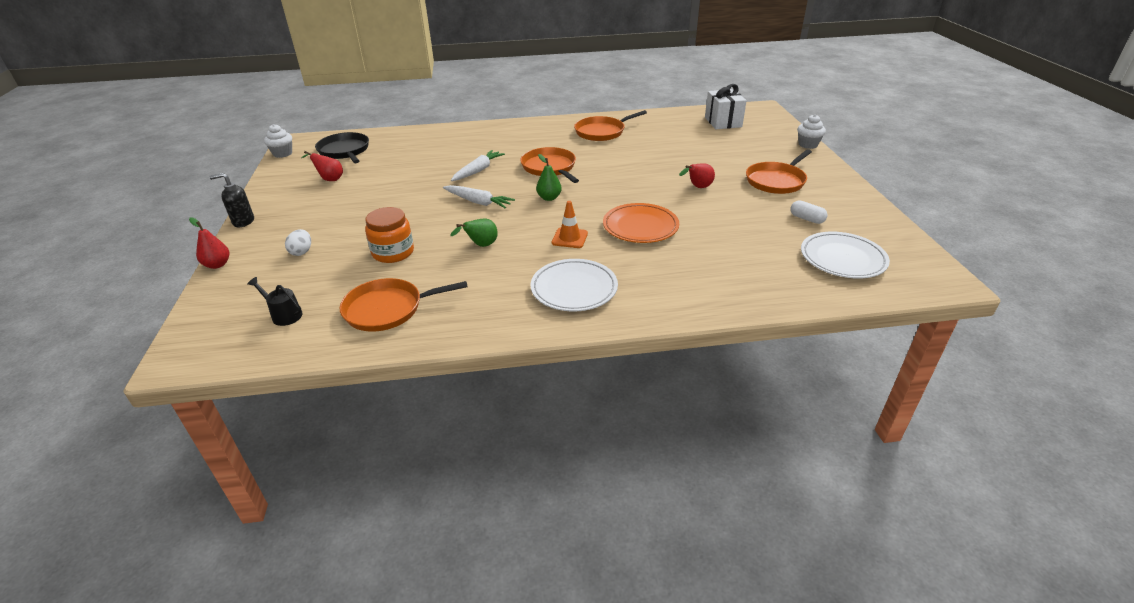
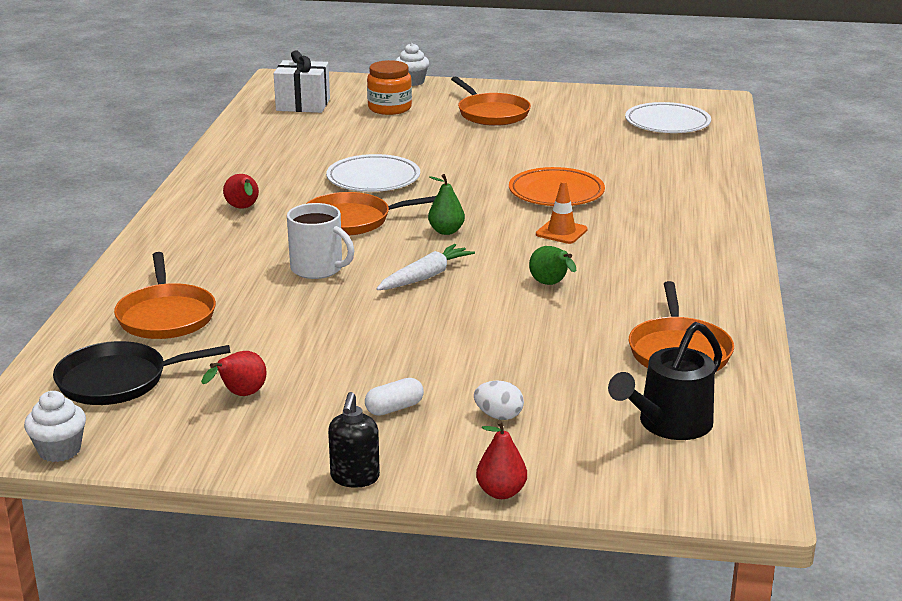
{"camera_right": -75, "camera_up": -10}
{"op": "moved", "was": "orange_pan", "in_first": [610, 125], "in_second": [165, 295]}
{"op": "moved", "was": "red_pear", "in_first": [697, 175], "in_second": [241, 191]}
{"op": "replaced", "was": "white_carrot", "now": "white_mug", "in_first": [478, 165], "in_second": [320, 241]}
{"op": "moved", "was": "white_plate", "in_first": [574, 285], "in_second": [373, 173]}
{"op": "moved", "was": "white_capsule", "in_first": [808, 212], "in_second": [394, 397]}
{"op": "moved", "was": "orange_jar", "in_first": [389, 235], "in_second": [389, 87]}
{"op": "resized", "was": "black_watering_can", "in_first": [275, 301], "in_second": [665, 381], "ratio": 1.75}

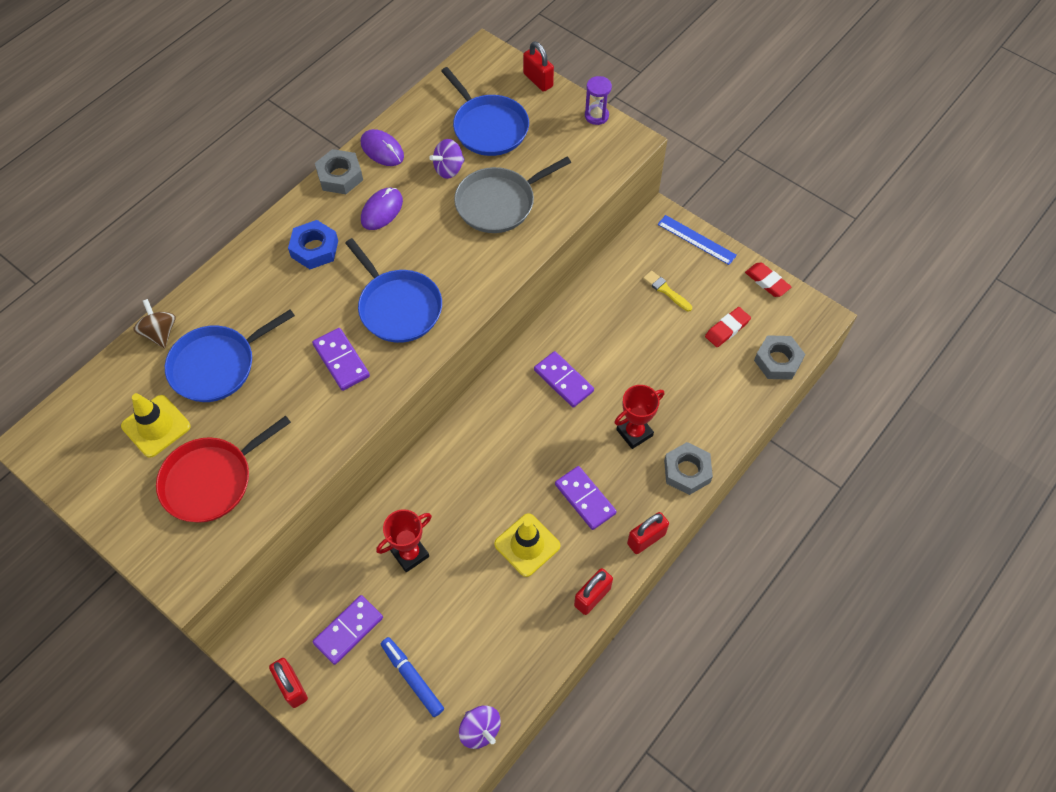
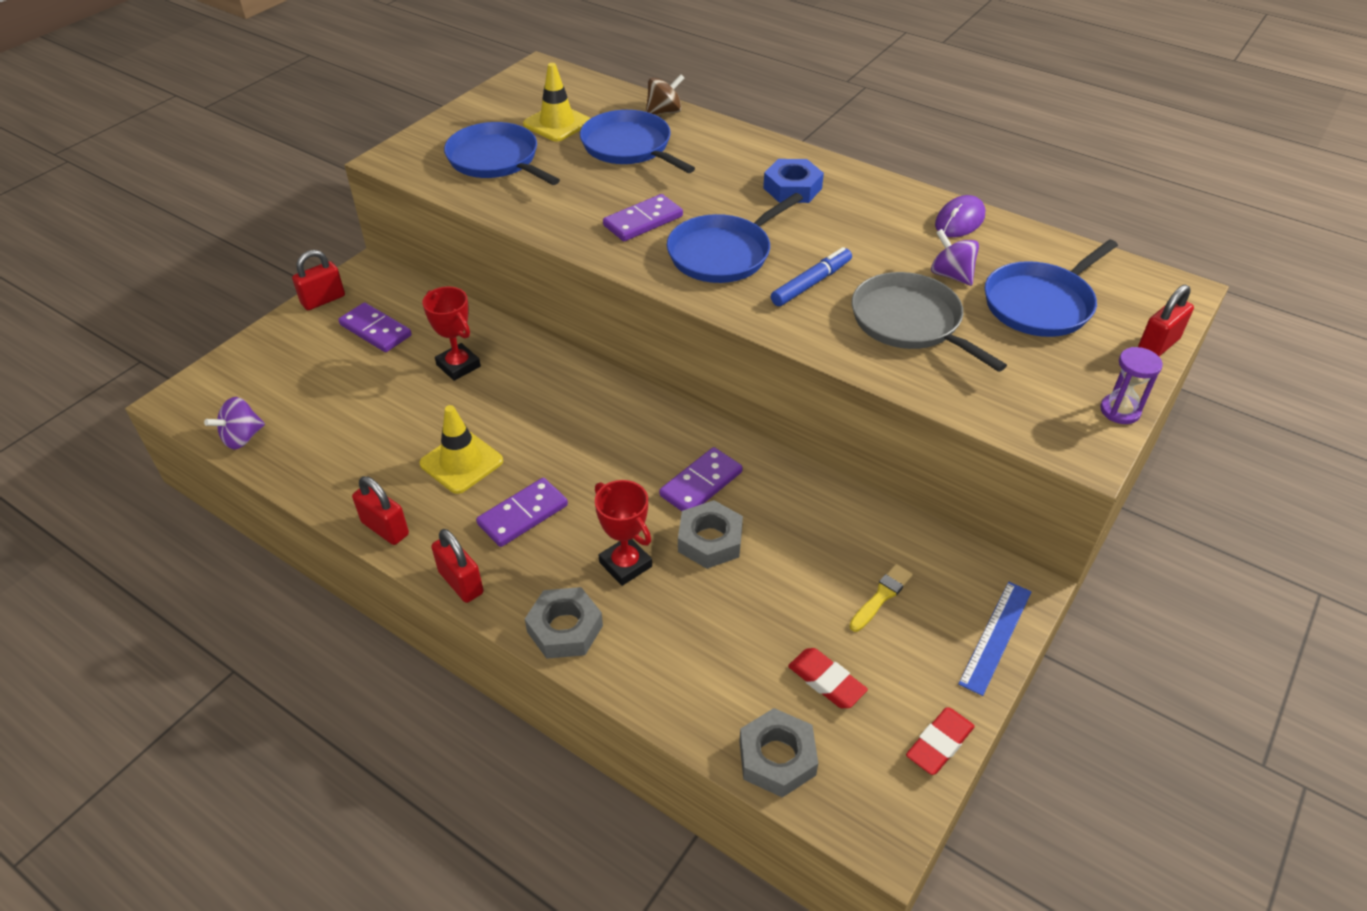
{"camera_right": 85, "camera_up": -15}
{"op": "recoloured", "was": "red_pan", "now": "blue_pan", "in_first": [223, 469], "in_second": [502, 153]}
{"op": "moved", "was": "grey_nut", "in_first": [339, 171], "in_second": [710, 534]}
{"op": "moved", "was": "blue_marker", "in_first": [412, 677], "in_second": [811, 276]}
{"op": "removed", "was": "purple_mouse", "in_first": [382, 209]}

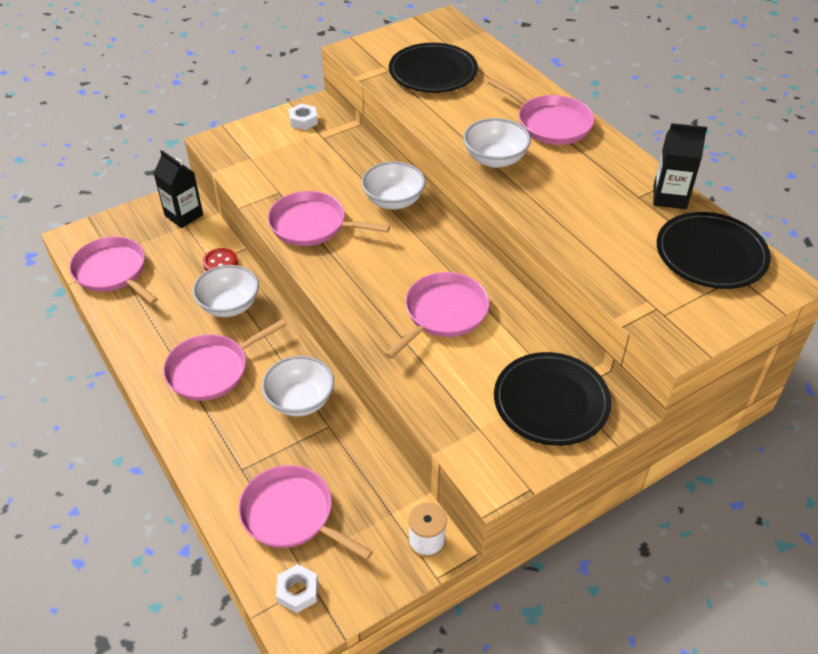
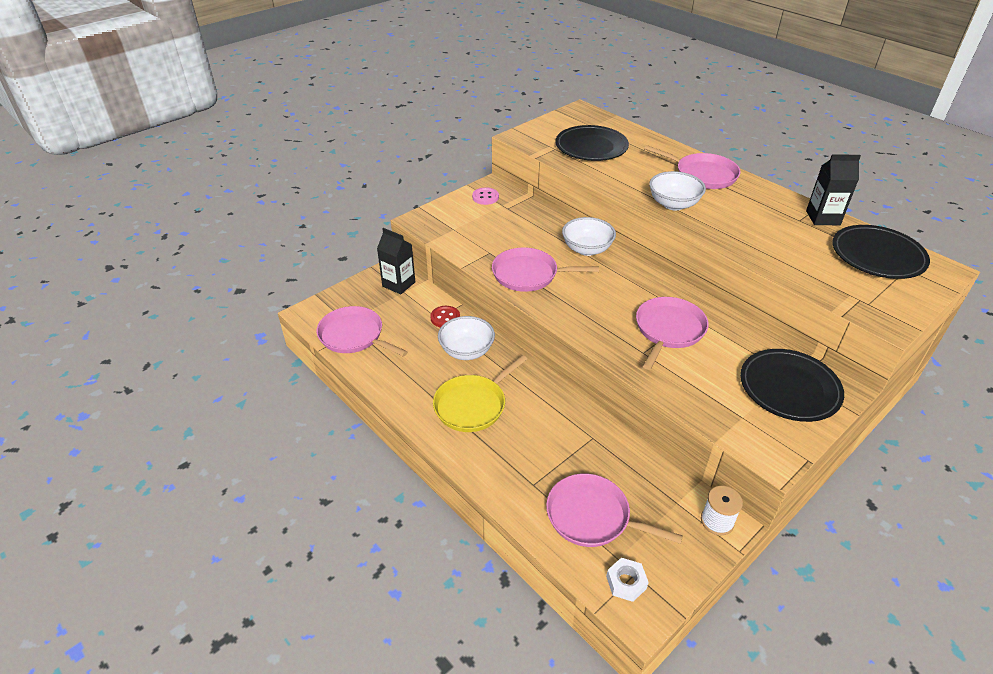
{"camera_right": -10, "camera_up": -5}
{"op": "recoloured", "was": "pink_pan", "now": "yellow_pan", "in_first": [224, 360], "in_second": [480, 393]}
{"op": "replaced", "was": "white_nut", "now": "pink_button", "in_first": [303, 117], "in_second": [485, 196]}
{"op": "removed", "was": "white_bowl", "in_first": [298, 386]}

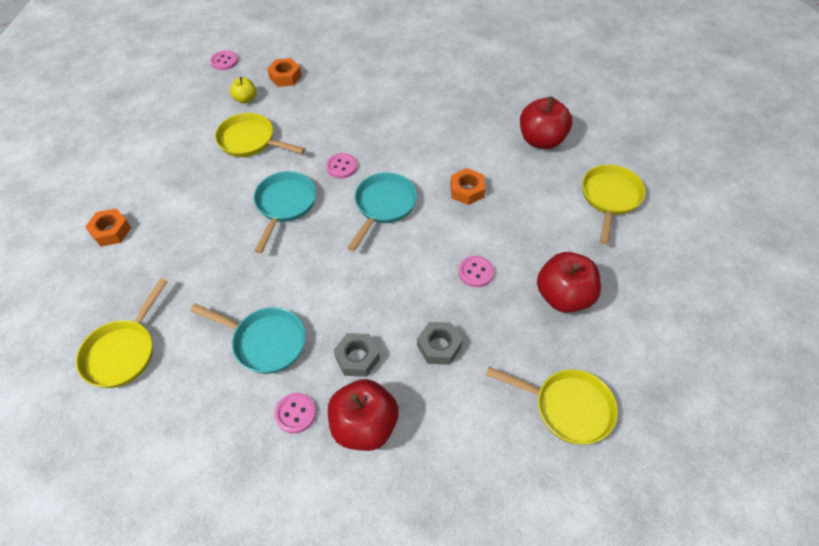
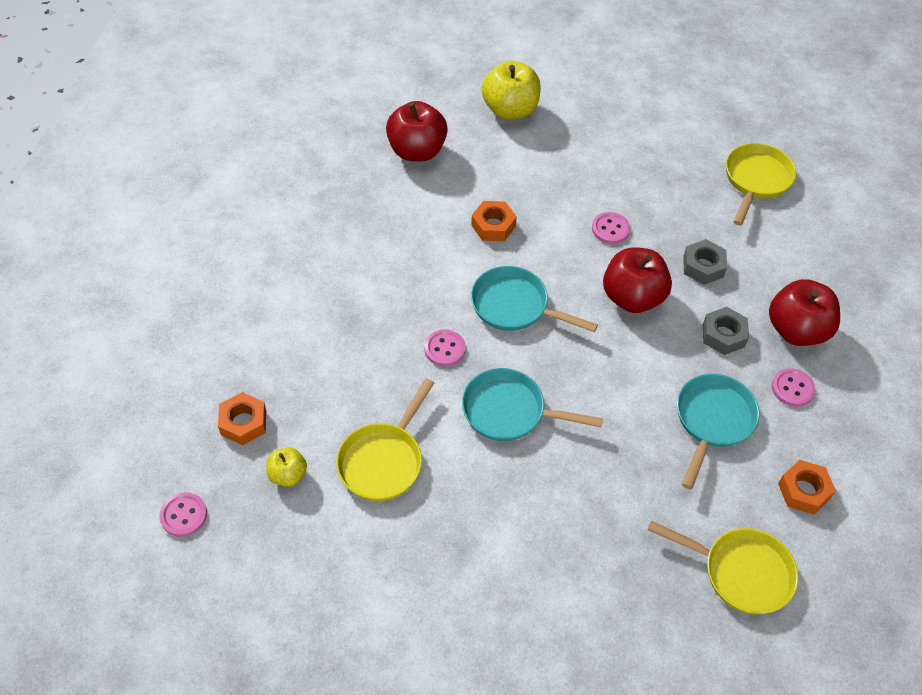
{"camera_right": -90, "camera_up": 0}
{"op": "replaced", "was": "yellow_pan", "now": "yellow_apple", "in_first": [614, 204], "in_second": [511, 90]}
{"op": "moved", "was": "red_apple", "in_first": [569, 282], "in_second": [637, 280]}
{"op": "moved", "was": "orange_nut", "in_first": [108, 227], "in_second": [807, 487]}

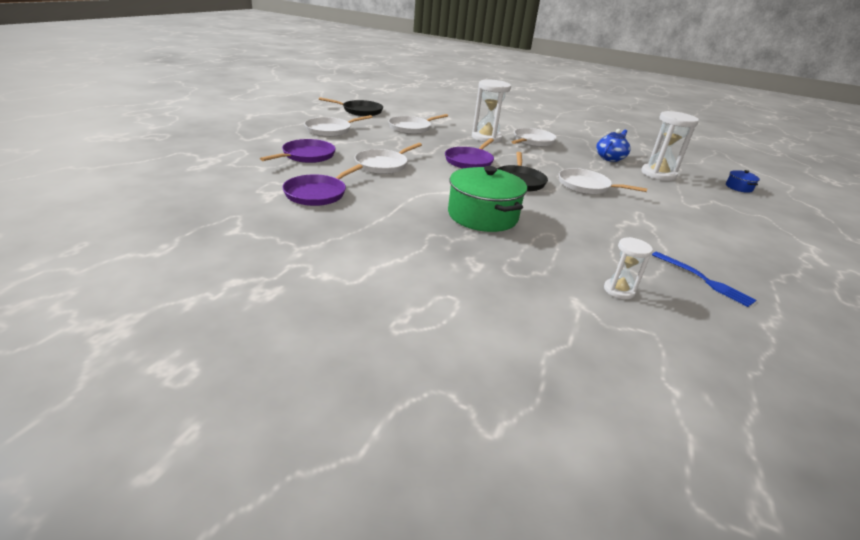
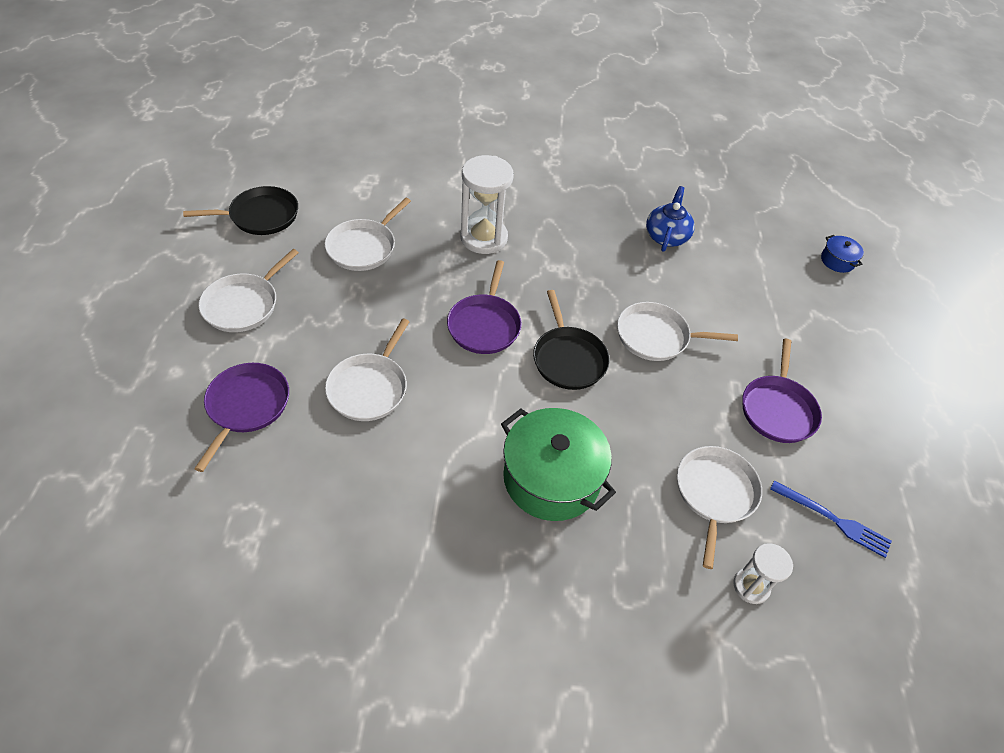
{"camera_right": -20, "camera_up": 20}
{"op": "moved", "was": "white_pan", "in_first": [534, 137], "in_second": [719, 507]}
{"op": "moved", "was": "purple_pan", "in_first": [322, 185], "in_second": [782, 391]}
{"op": "removed", "was": "white_hourglass", "in_first": [670, 146]}

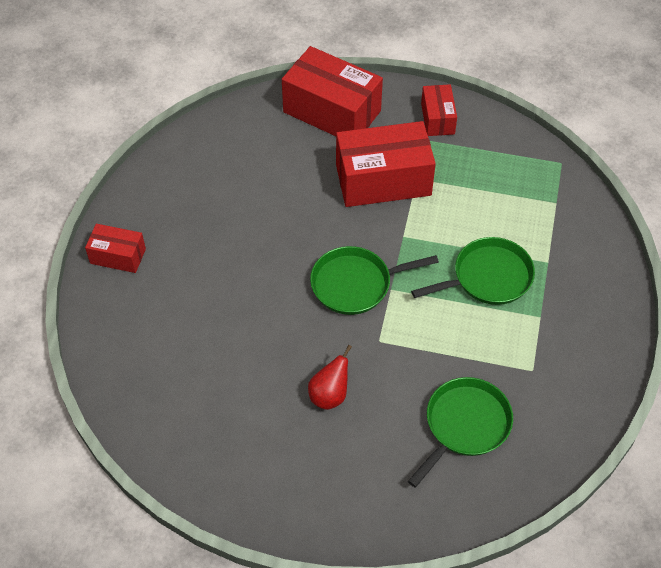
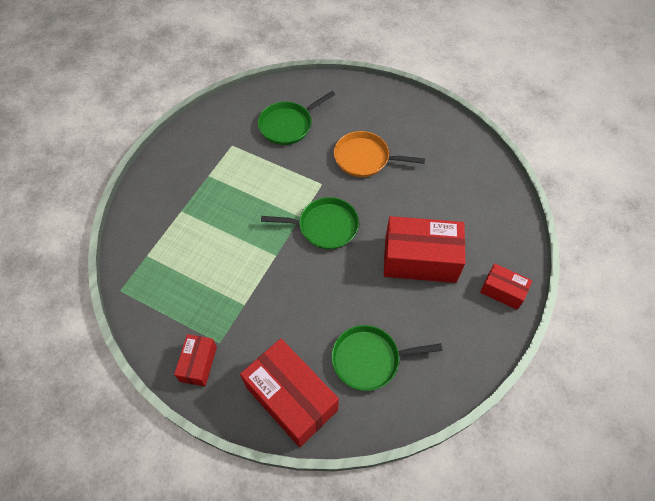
{"camera_right": -165, "camera_up": 5}
{"op": "moved", "was": "green_pan", "in_first": [473, 271], "in_second": [387, 358]}
{"op": "replaced", "was": "red_pear", "now": "orange_pan", "in_first": [330, 377], "in_second": [379, 154]}
{"op": "moved", "was": "red_box", "in_first": [386, 164], "in_second": [424, 249]}

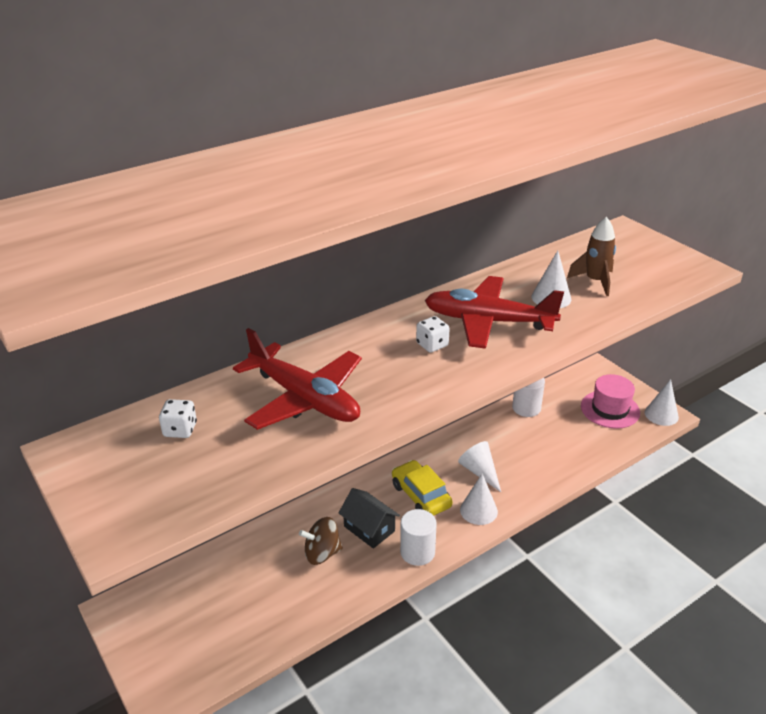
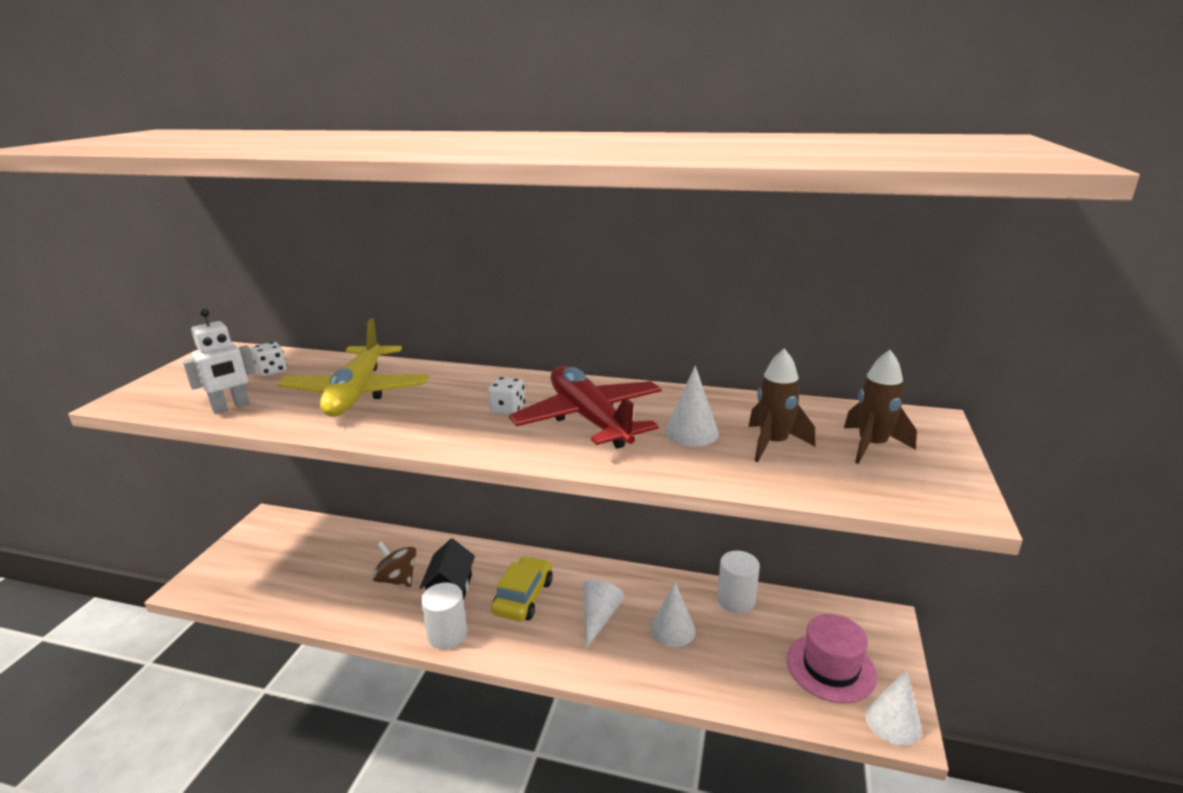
{"camera_right": 50, "camera_up": -10}
{"op": "added", "now": "white_robot", "in_second": [219, 361]}
{"op": "recoloured", "was": "red_plane", "now": "yellow_plane", "in_first": [297, 379], "in_second": [353, 367]}
{"op": "moved", "was": "white_cone", "in_first": [479, 499], "in_second": [673, 614]}
{"op": "added", "now": "brown_rocket", "in_second": [880, 407]}

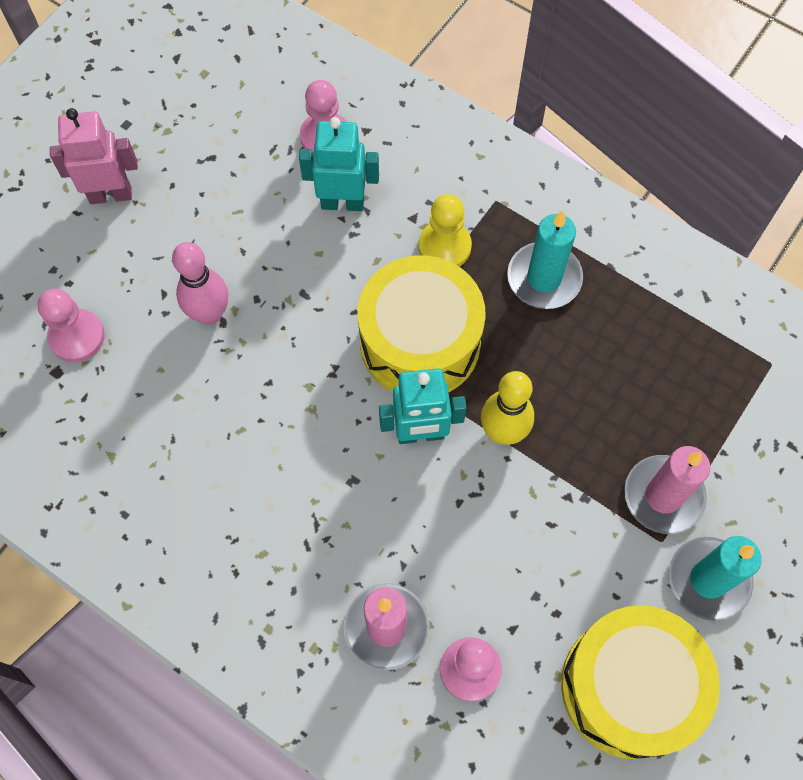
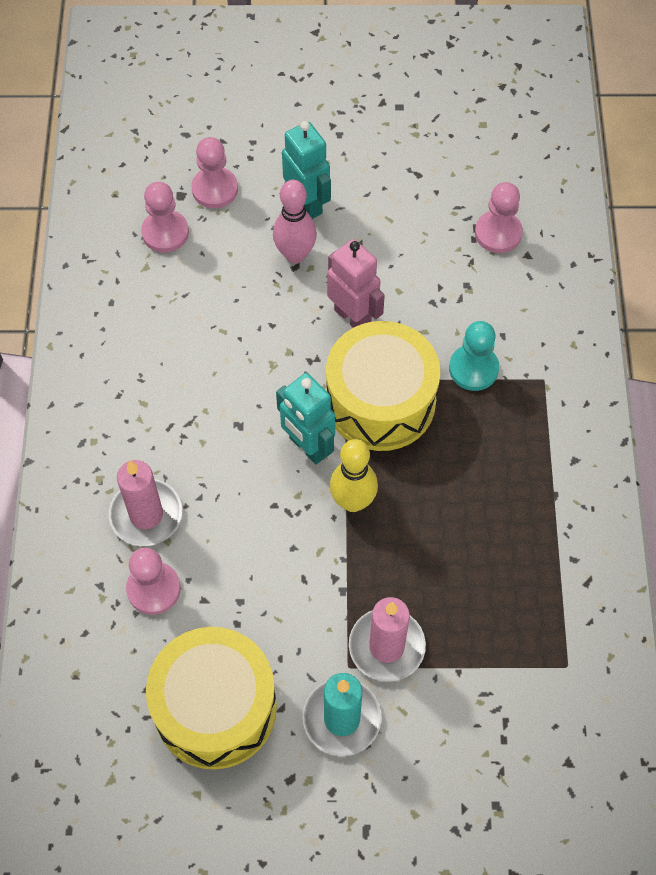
{"camera_right": 55, "camera_up": -5}
{"op": "added", "now": "pink_pawn", "in_second": [165, 217]}
{"op": "moved", "was": "turquoise_robot", "in_first": [339, 164], "in_second": [306, 170]}
{"op": "moved", "was": "pink_robot", "in_first": [94, 156], "in_second": [356, 283]}
{"op": "recoloured", "was": "yellow_pawn", "now": "turquoise_pawn", "in_first": [445, 230], "in_second": [474, 356]}
{"op": "removed", "was": "turquoise_candle", "in_first": [545, 259]}

